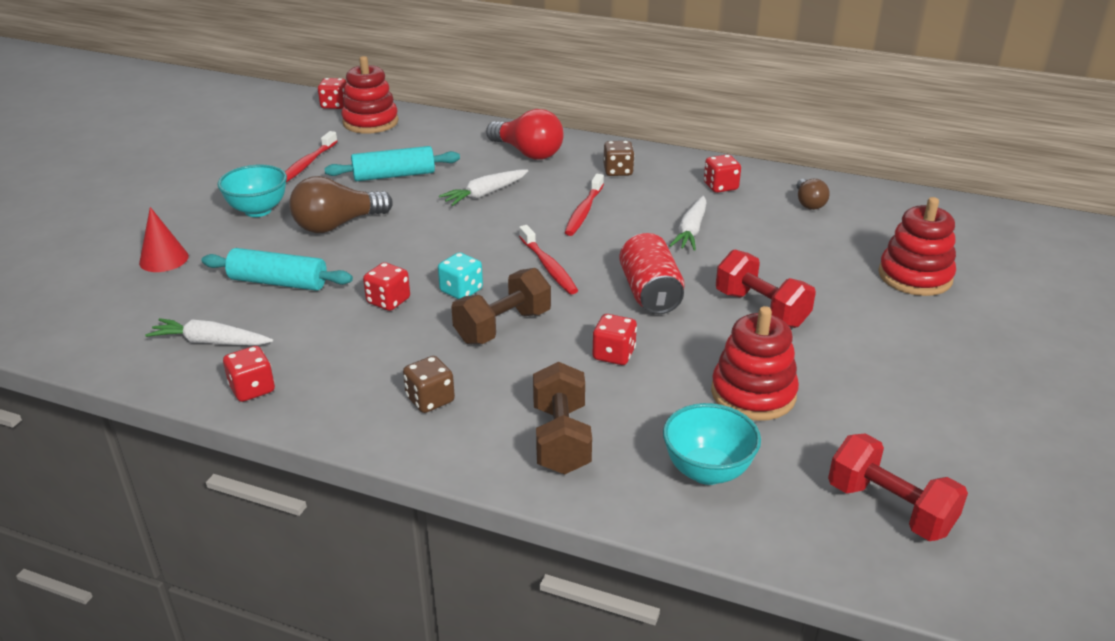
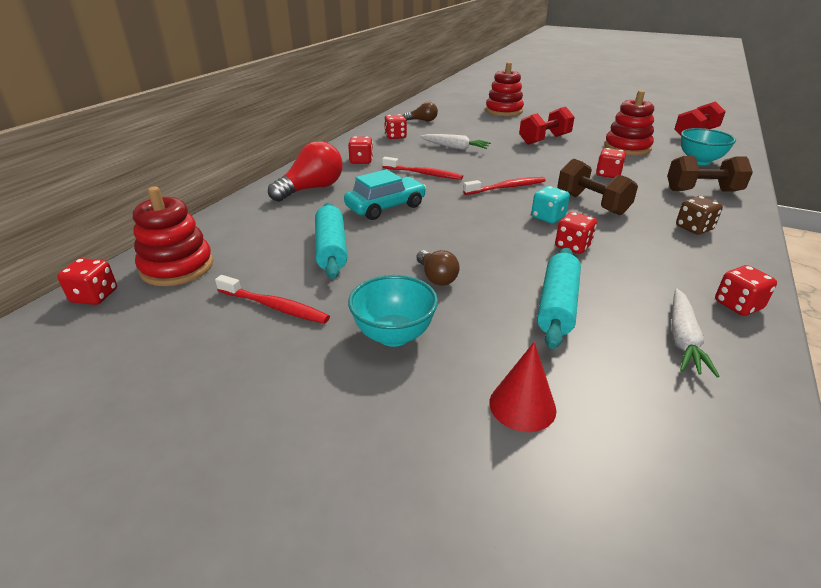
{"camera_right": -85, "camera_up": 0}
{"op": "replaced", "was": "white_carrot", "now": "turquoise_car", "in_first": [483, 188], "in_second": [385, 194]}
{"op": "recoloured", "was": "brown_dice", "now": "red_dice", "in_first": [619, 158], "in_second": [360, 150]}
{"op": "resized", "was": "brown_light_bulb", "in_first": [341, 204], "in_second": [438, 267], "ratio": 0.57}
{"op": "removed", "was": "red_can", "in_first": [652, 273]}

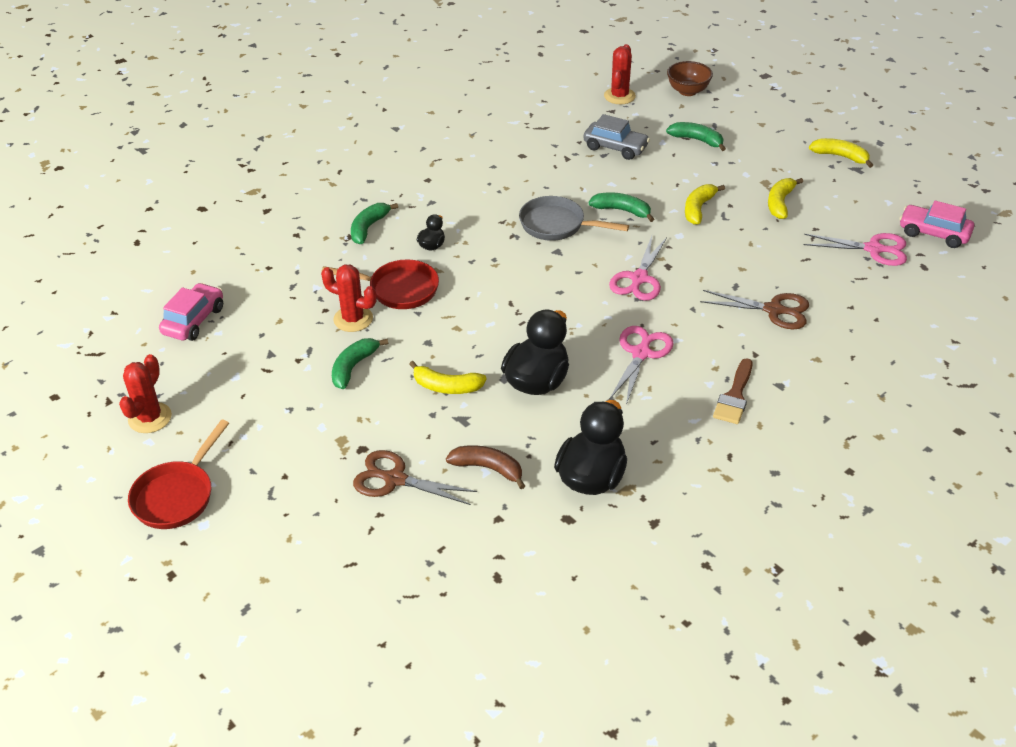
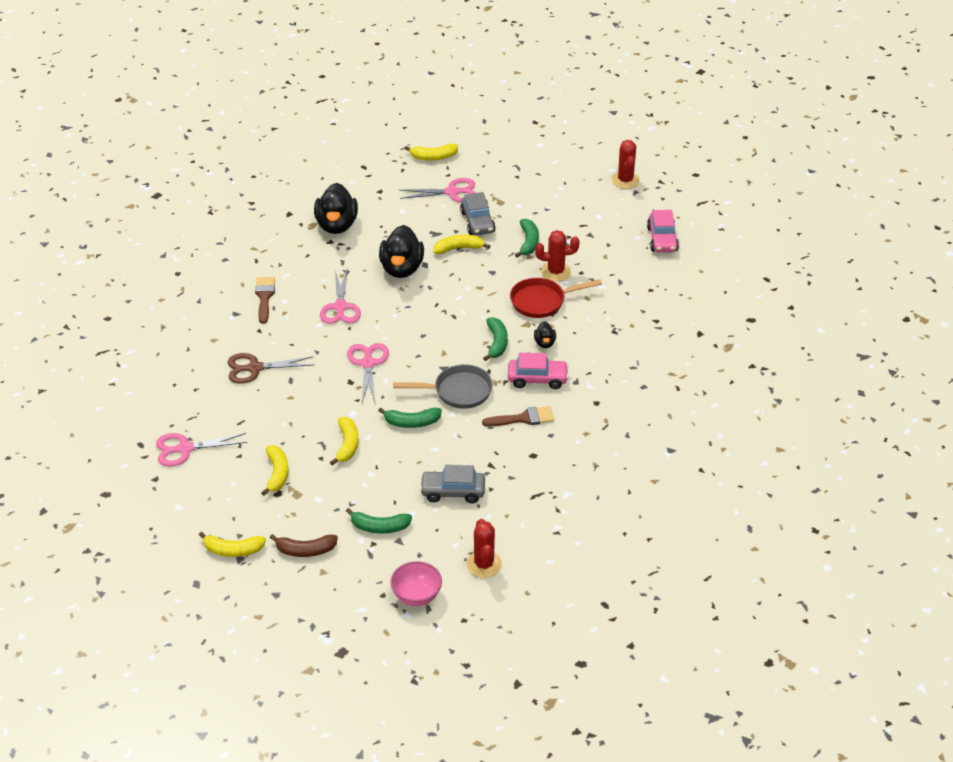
{"camera_right": 155, "camera_up": 0}
{"op": "moved", "was": "brown_banana", "in_first": [485, 467], "in_second": [304, 545]}
{"op": "recoloured", "was": "brown_bowl", "now": "pink_bowl", "in_first": [690, 78], "in_second": [416, 583]}
{"op": "recoloured", "was": "brown_scissors", "now": "pink_scissors", "in_first": [415, 477], "in_second": [437, 190]}
{"op": "added", "now": "yellow_banana", "in_second": [431, 152]}
{"op": "added", "now": "grey_car", "in_second": [478, 213]}
{"op": "added", "now": "brown_brush", "in_second": [518, 416]}
{"op": "moved", "was": "green_banana", "in_first": [374, 223], "in_second": [495, 339]}
{"op": "moved", "was": "pink_car", "in_first": [936, 224], "in_second": [538, 371]}
{"op": "removed", "was": "red_pan", "in_first": [178, 474]}

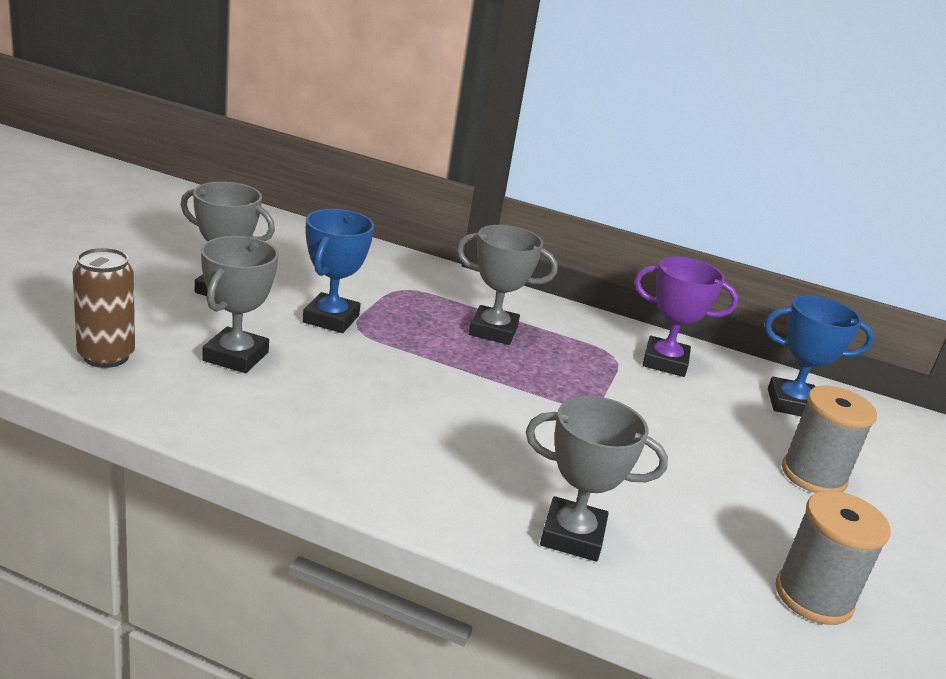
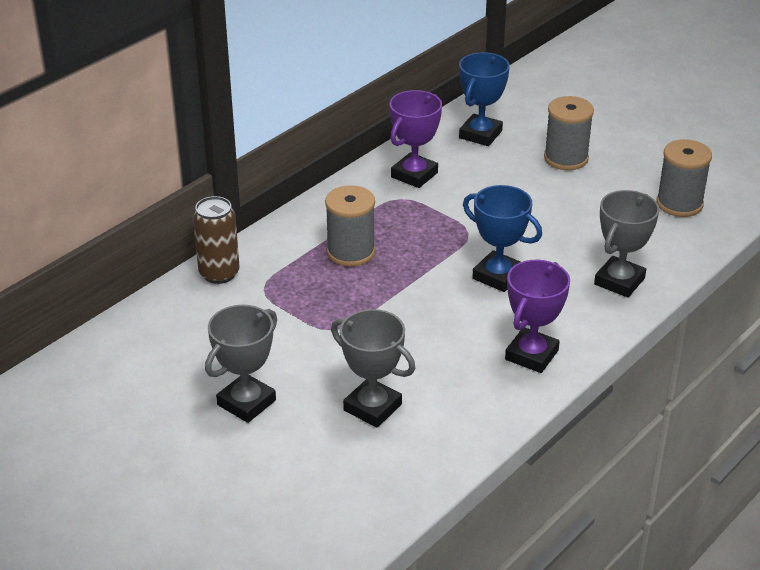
{"camera_right": -65, "camera_up": 10}
{"op": "moved", "was": "brown_can", "in_first": [104, 308], "in_second": [216, 240]}
{"op": "replaced", "was": "grey_trophy", "now": "grey_spool", "in_first": [507, 285], "in_second": [350, 226]}
{"op": "moved", "was": "blue_trophy", "in_first": [338, 271], "in_second": [502, 238]}
{"op": "added", "now": "purple_trophy", "in_second": [537, 316]}

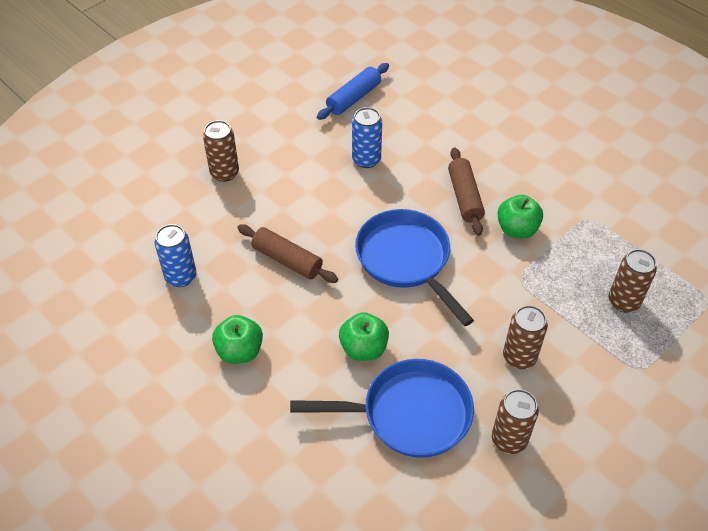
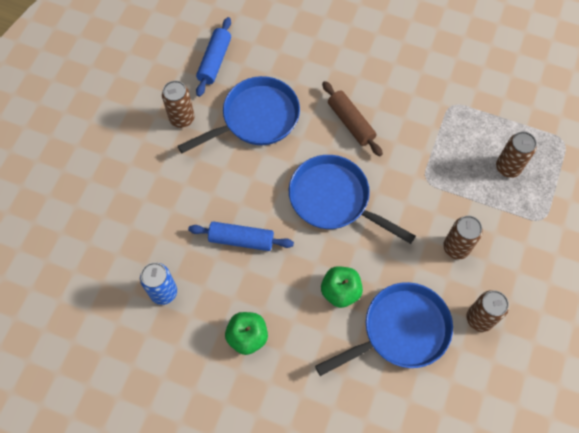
{"camera_right": -25, "camera_up": 15}
{"op": "moved", "was": "brown_can", "in_first": [221, 151], "in_second": [178, 104]}
{"op": "replaced", "was": "blue_can", "now": "blue_pan", "in_first": [367, 137], "in_second": [239, 114]}
{"op": "recoloured", "was": "brown_rolling_pin", "now": "blue_rolling_pin", "in_first": [287, 253], "in_second": [241, 236]}
{"op": "removed", "was": "green_apple", "in_first": [520, 216]}

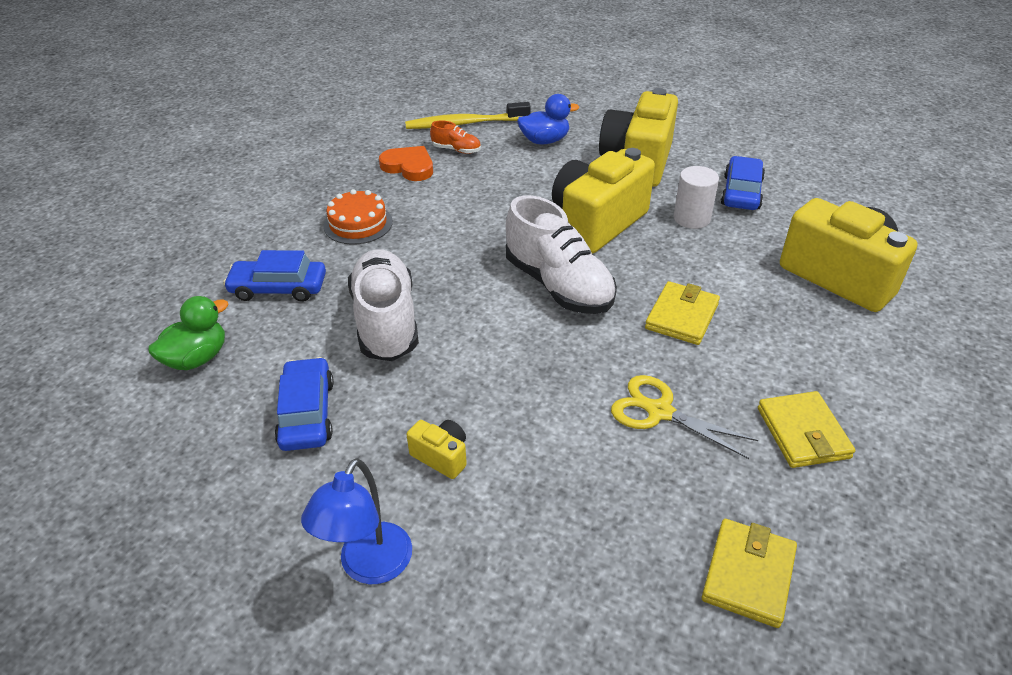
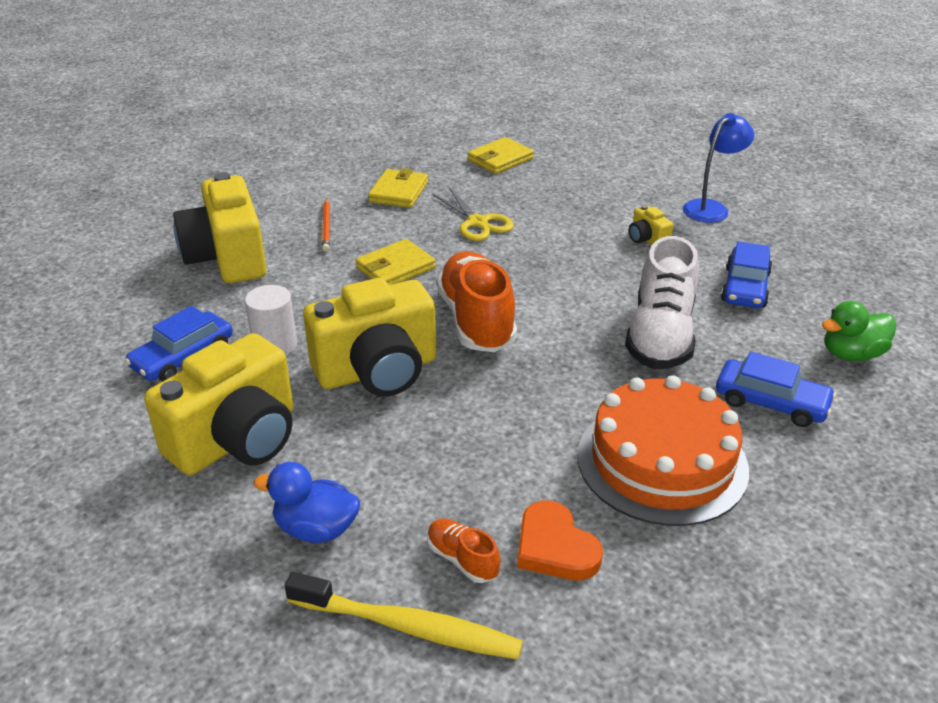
{"camera_right": -155, "camera_up": -5}
{"op": "added", "now": "orange_pencil", "in_second": [326, 225]}
{"op": "recoloured", "was": "white_shoe", "now": "orange_shoe", "in_first": [561, 254], "in_second": [477, 301]}
{"op": "resized", "was": "orange_cake", "in_first": [358, 217], "in_second": [663, 450], "ratio": 1.8}

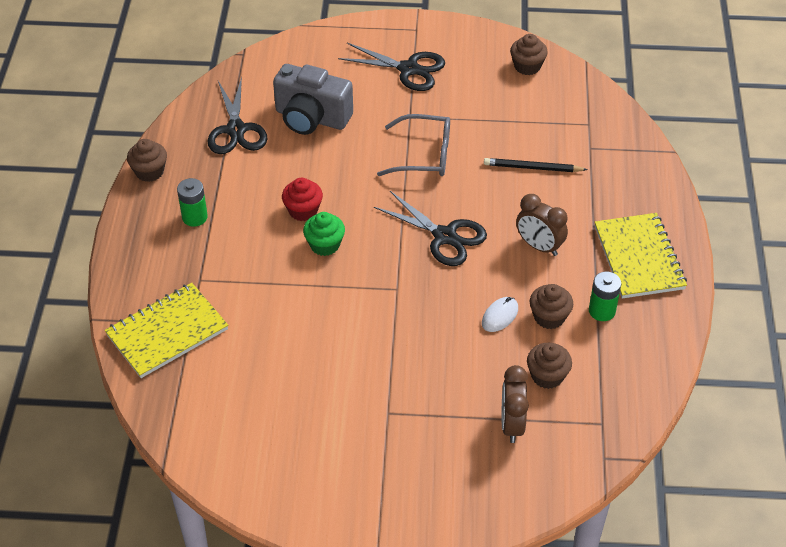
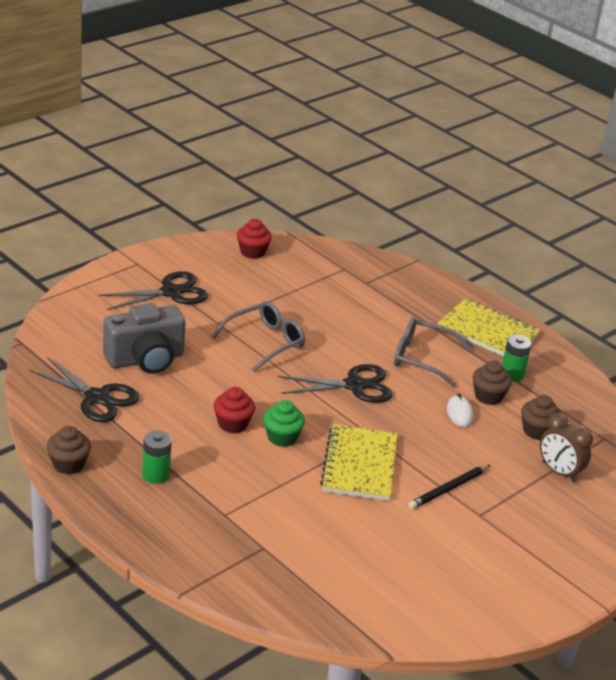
{"camera_right": -50, "camera_up": -15}
{"op": "recoloured", "was": "brown_cupcake", "now": "red_cupcake", "in_first": [529, 54], "in_second": [254, 239]}
{"op": "moved", "was": "yellow_notebook", "in_first": [166, 330], "in_second": [358, 462]}
{"op": "replaced", "was": "brown_clock", "now": "grey_glasses", "in_first": [542, 225], "in_second": [432, 352]}
{"op": "moved", "was": "black_pencil", "in_first": [536, 165], "in_second": [449, 487]}

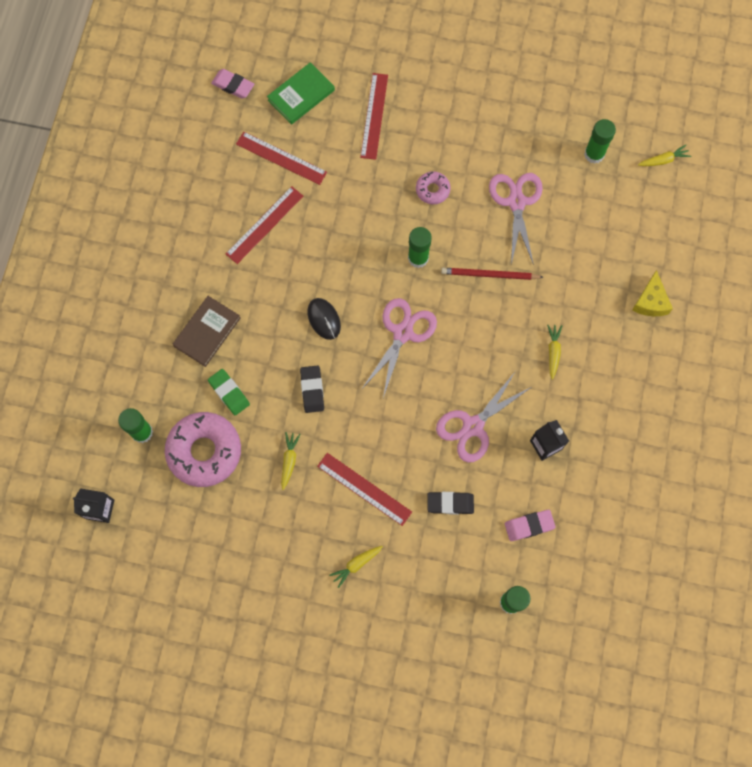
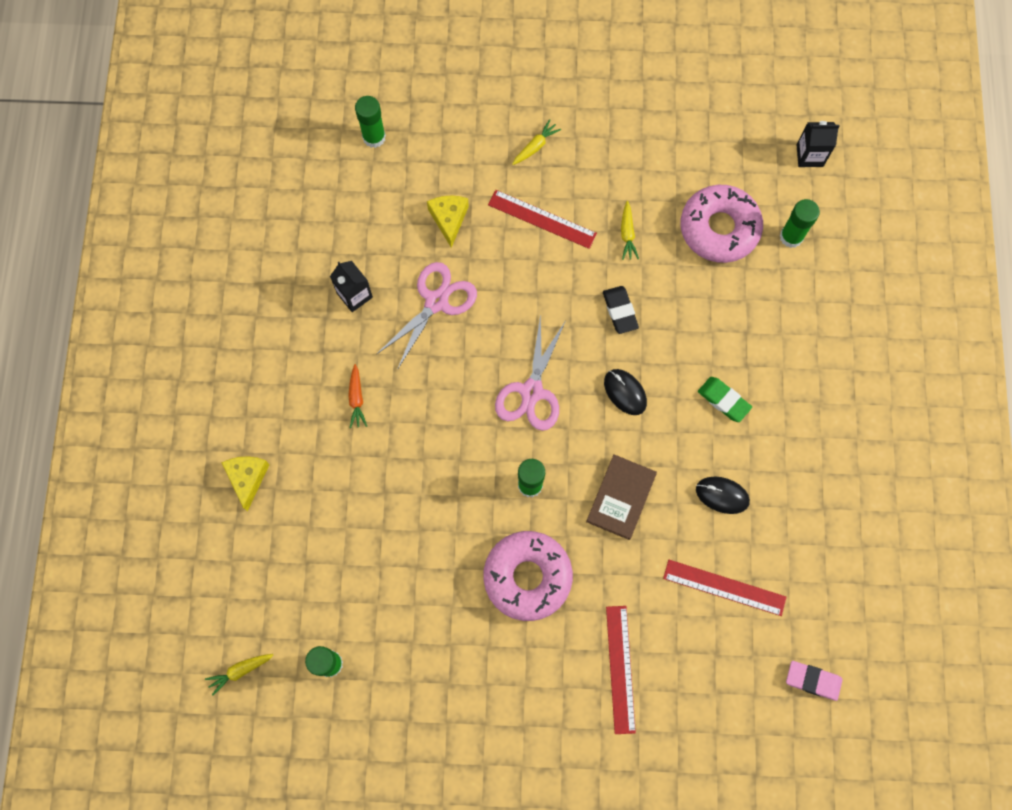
{"camera_right": 170, "camera_up": 0}
{"op": "recoloured", "was": "yellow_carrot", "now": "orange_carrot", "in_first": [554, 352], "in_second": [357, 396]}
{"op": "replaced", "was": "black_eraser", "now": "yellow_cheese", "in_first": [451, 503], "in_second": [448, 221]}
{"op": "resized", "was": "pink_donut", "in_first": [433, 187], "in_second": [528, 576], "ratio": 2.03}
{"op": "moved", "was": "brown_book", "in_first": [206, 331], "in_second": [621, 497]}
{"op": "replaced", "was": "red_ruler", "now": "black_mouse", "in_first": [264, 225], "in_second": [723, 495]}
{"op": "moved", "was": "green_eraser", "in_first": [229, 392], "in_second": [725, 399]}
{"op": "removed", "was": "green_book", "in_first": [301, 93]}
{"op": "removed", "was": "red_pencil", "in_first": [492, 274]}
{"op": "removed", "was": "pink_scissors", "in_first": [516, 219]}
{"op": "removed", "was": "pink_eraser", "in_first": [530, 525]}

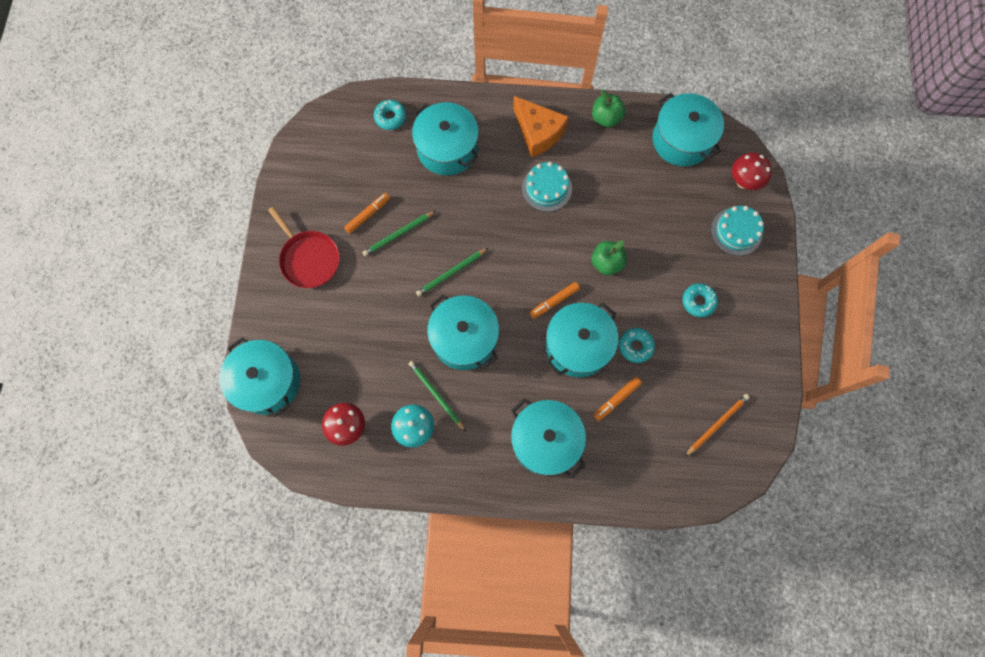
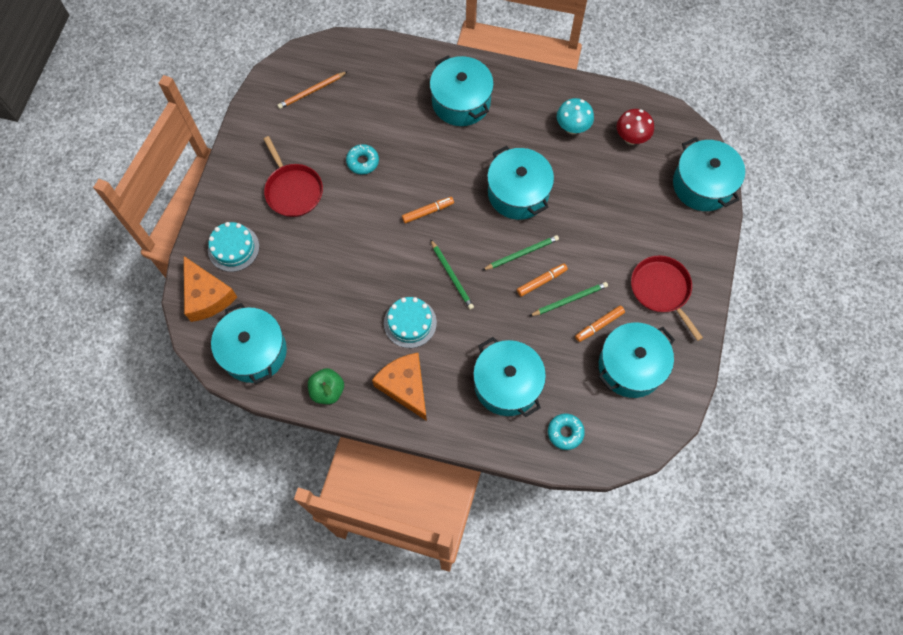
{"camera_right": -170, "camera_up": -5}
{"op": "replaced", "was": "red_mushroom", "now": "orange_cheese", "in_first": [752, 171], "in_second": [210, 289]}
{"op": "replaced", "was": "turquoise_donut", "now": "red_pan", "in_first": [700, 300], "in_second": [293, 176]}
{"op": "moved", "was": "green_pencil", "in_first": [437, 396], "in_second": [452, 274]}
{"op": "moved", "was": "orange_marker", "in_first": [618, 399], "in_second": [542, 280]}
{"op": "moved", "was": "turquoise_pot", "in_first": [582, 340], "in_second": [636, 360]}
{"op": "removed", "was": "green_apple", "in_first": [609, 257]}

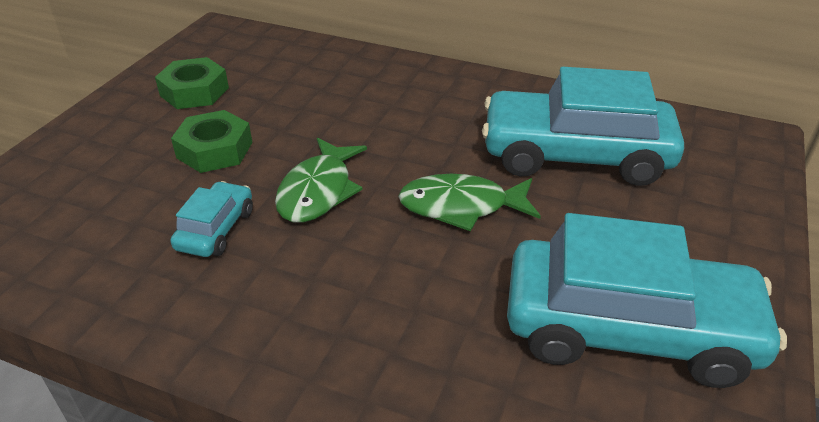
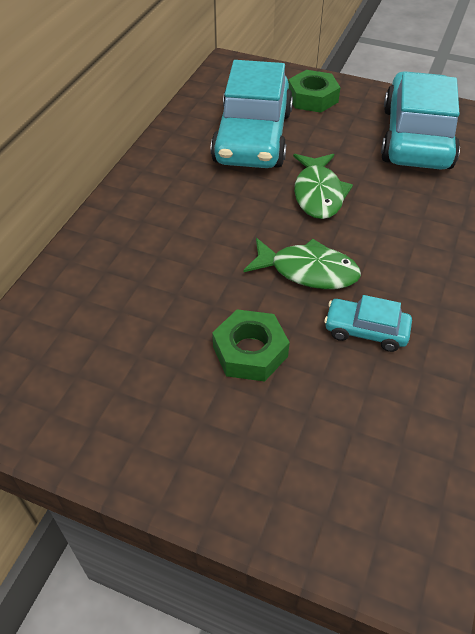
{"camera_right": -90, "camera_up": 10}
{"op": "moved", "was": "green_nut", "in_first": [192, 83], "in_second": [314, 91]}

